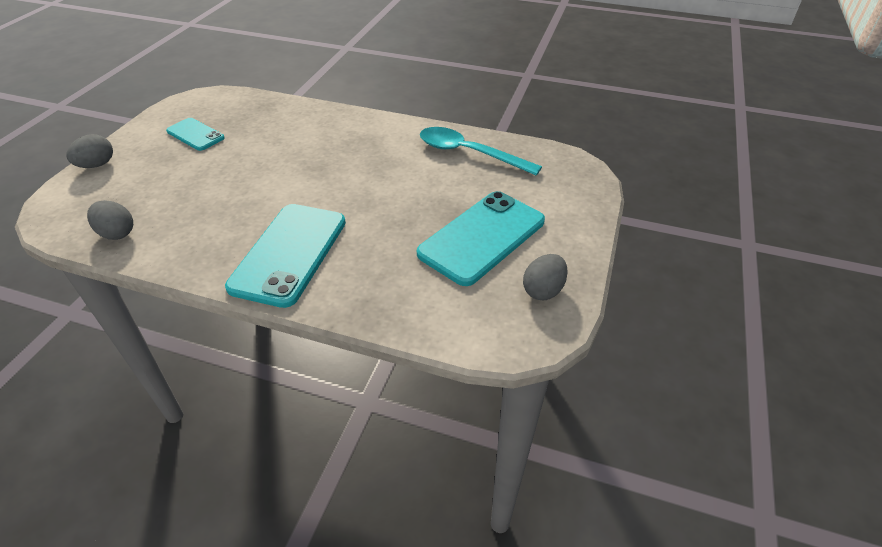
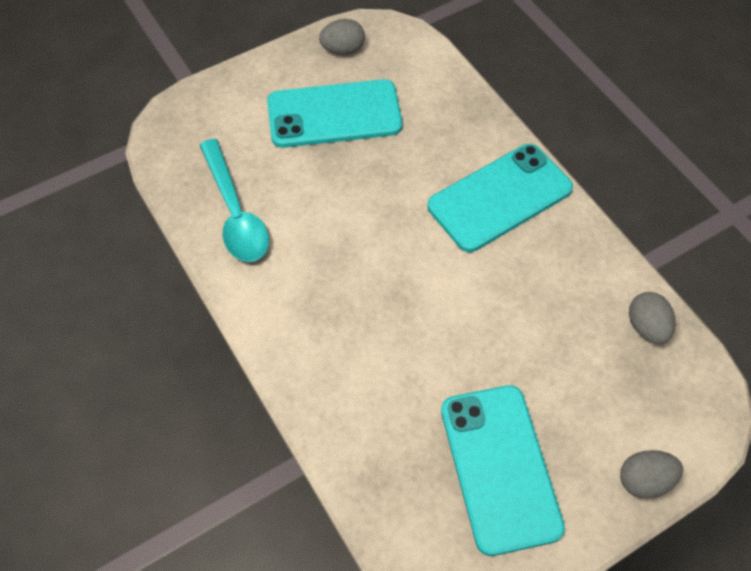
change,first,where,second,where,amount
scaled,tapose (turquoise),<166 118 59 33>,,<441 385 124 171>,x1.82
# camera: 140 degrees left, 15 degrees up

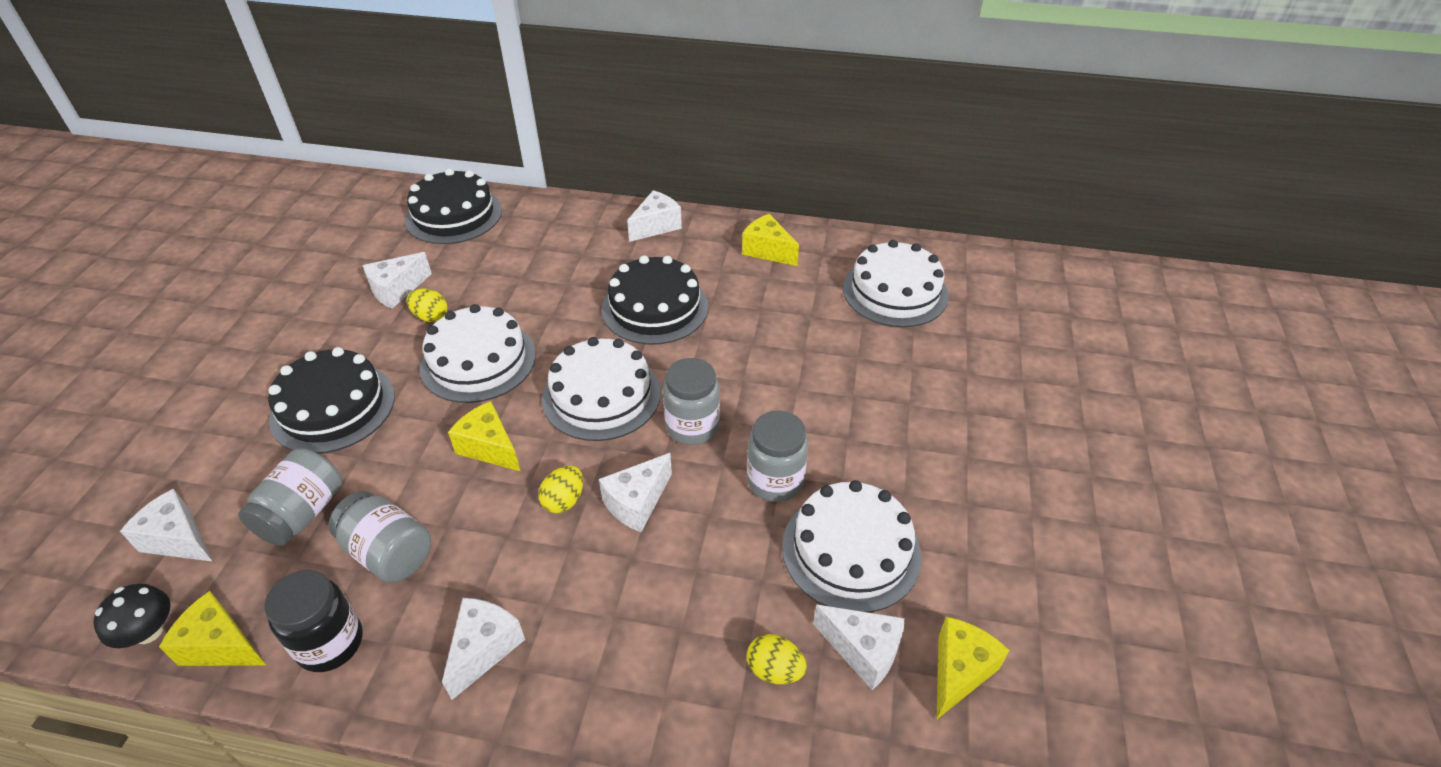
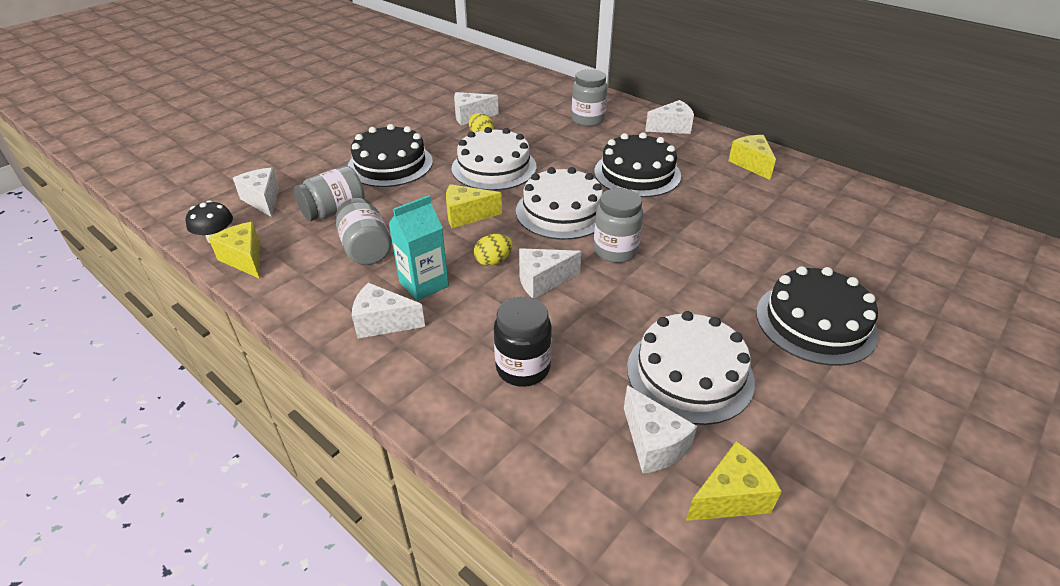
change,first,where,second,where,amount
gone,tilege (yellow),<747 634 60 50>,,,
gone,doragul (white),<843 240 106 87>,,,
new,,,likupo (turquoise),<388 195 61 106>,
shifted,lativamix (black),<265 570 98 102>,,<494 296 58 91>,
shifted,doragul (black),<405 169 97 75>,,<756 266 123 100>,
shifted,lativamix (grey),<747 411 61 91>,,<572 69 36 58>,
rotated,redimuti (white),<442 598 83 102>,,<352 283 73 56>,135 degrees counterclockwise
rotated,redimuti (yellow),<448 401 73 71>,,<446 184 56 44>,75 degrees counterclockwise
# camera: 30 degrees right, 5 degrees down

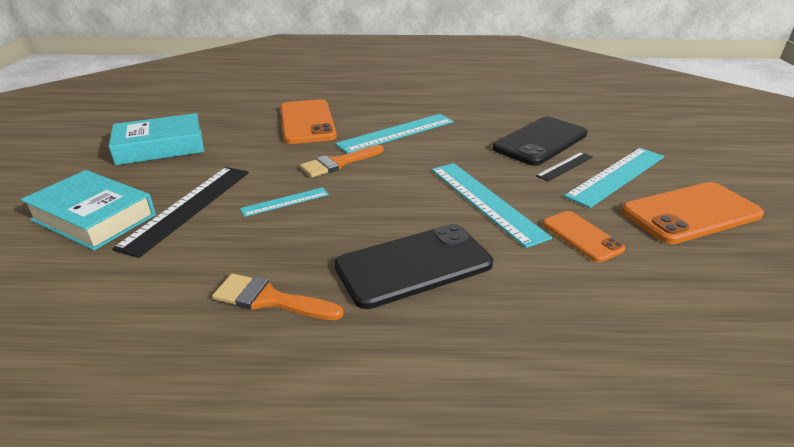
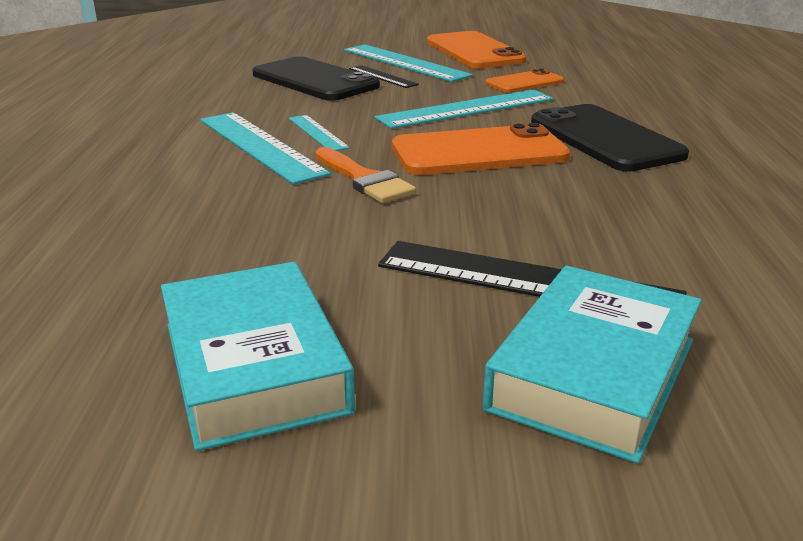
change,first,where,second,where,amount
gone,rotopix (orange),<212 273 132 47>,,,
shifted,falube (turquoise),<240 187 89 30>,,<289 115 61 36>,
shifted,tapose (orange),<280 99 57 45>,,<392 123 178 52>,
# camera: 90 degrees left, 5 degrees down

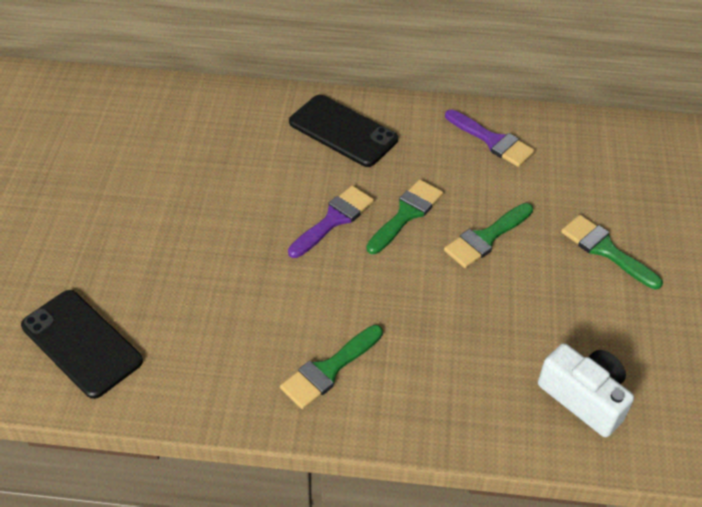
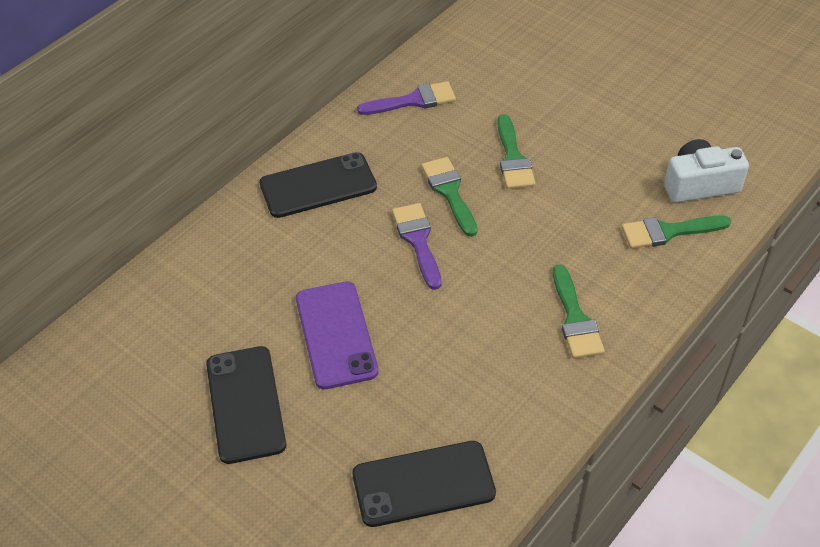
change,first,where,second,where,amount
new,,,tapose (black),<206 346 80 118>,
new,,,tapose (purple),<296 281 83 108>,
shifted,rotopix (green),<561 215 102 75>,,<621 215 110 34>,
# camera: 55 degrees left, 0 degrees up

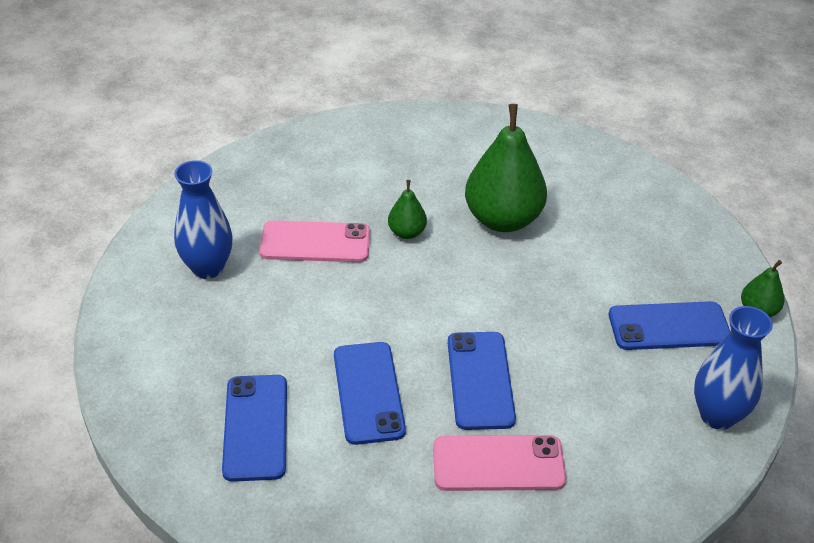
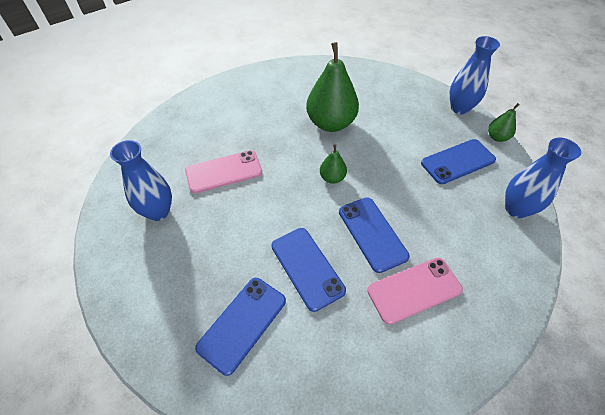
change,first,where,second,where,amount
new,,,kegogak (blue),<450 36 50 78>,
shifted,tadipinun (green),<388 180 39 59>,,<320 144 27 40>,
rotated,tapose (blue),<222 375 65 107>,,<195 278 91 98>,60 degrees clockwise
# camera: 20 degrees left, 10 degrees up

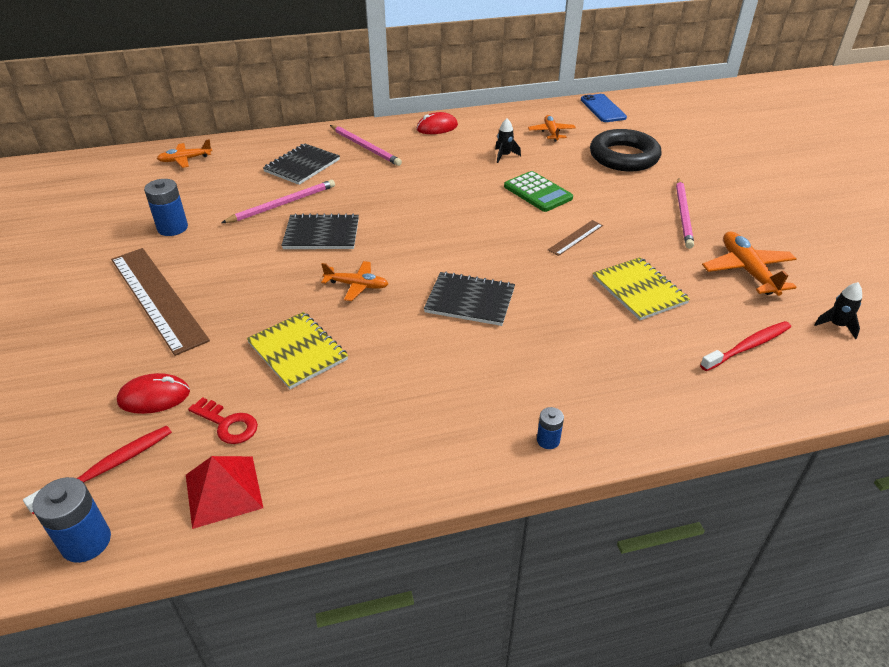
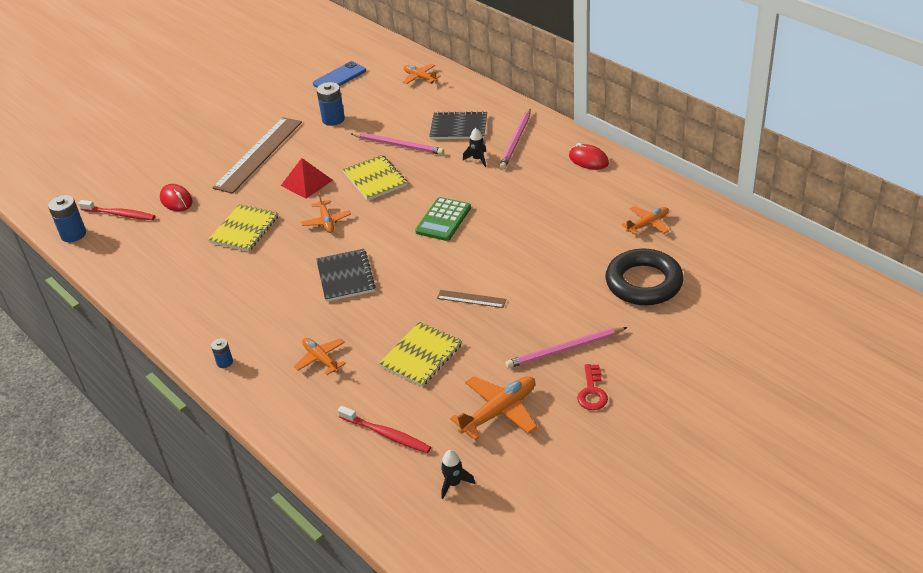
change,first,where,second,where,amount
new,,,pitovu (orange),<294 338 52 37>,
shifted,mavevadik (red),<186 456 77 73>,,<281 158 52 41>,
shifted,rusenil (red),<188 397 70 47>,,<577 364 31 46>,
shifted,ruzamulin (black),<495 119 26 44>,,<463 128 23 39>,
shifted,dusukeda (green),<504 171 69 41>,,<415 197 56 44>,
shifted,tapose (blue),<581 94 46 28>,,<313 61 53 26>,
repainted,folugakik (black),<281 213 78 36>,folugakik (yellow),<343 155 64 46>,
# camera: 65 degrees right, 0 degrees up

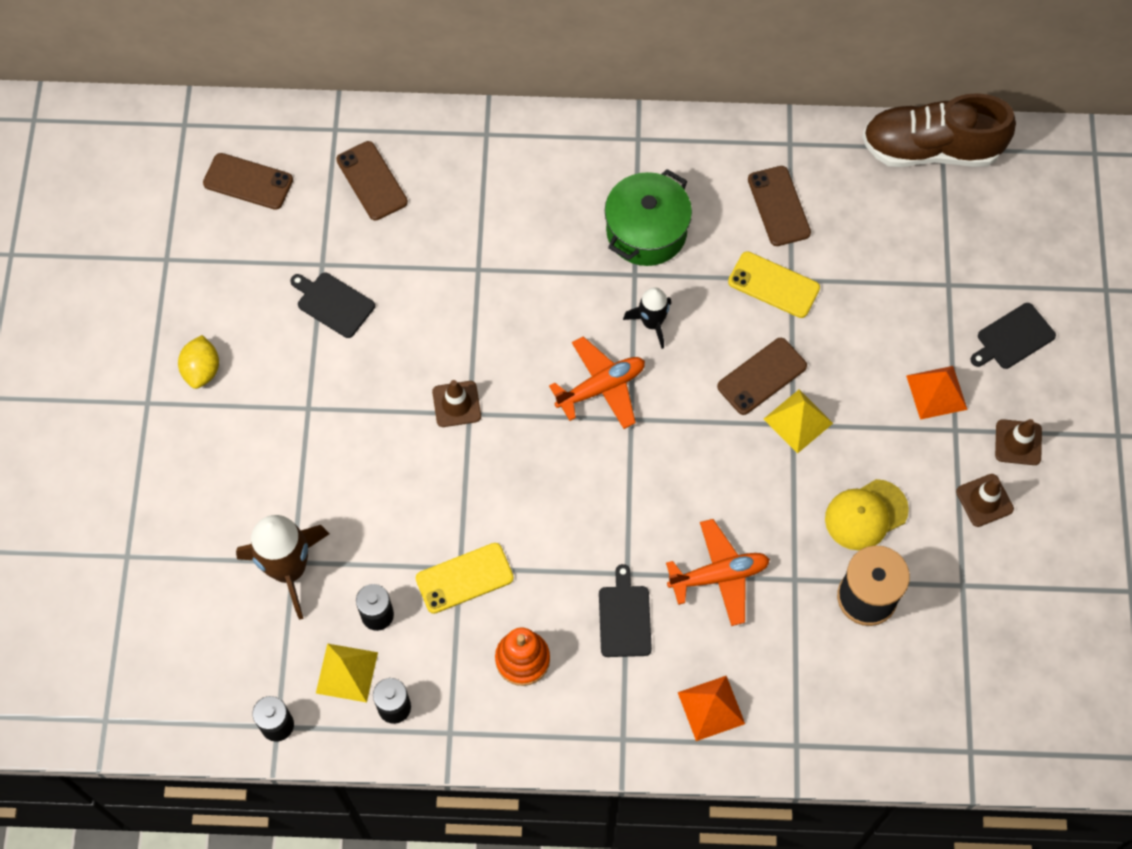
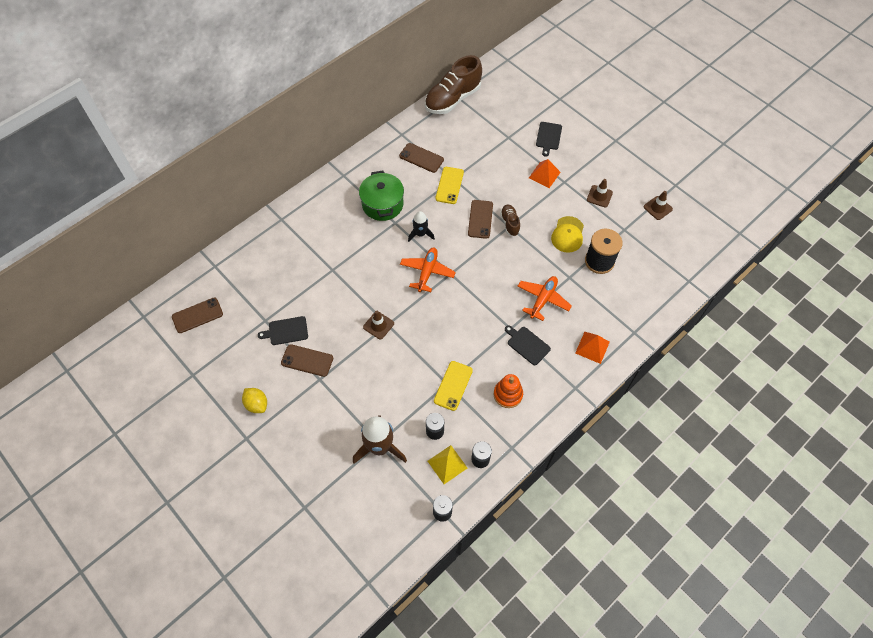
change,first,where,second,where,amount
shifted,tapose (brown),<336 141 72 79>,,<281 344 52 33>,
shifted,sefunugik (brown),<995 419 47 46>,,<644 191 29 29>,
swapped,mavevadik (yellow),<764 390 69 64>,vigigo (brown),<500 205 20 31>,
rotated,tapose (yellow),<728 251 92 67>,,<435 167 29 37>,60 degrees counterclockwise
# camera: 45 degrees left, 5 degrees down

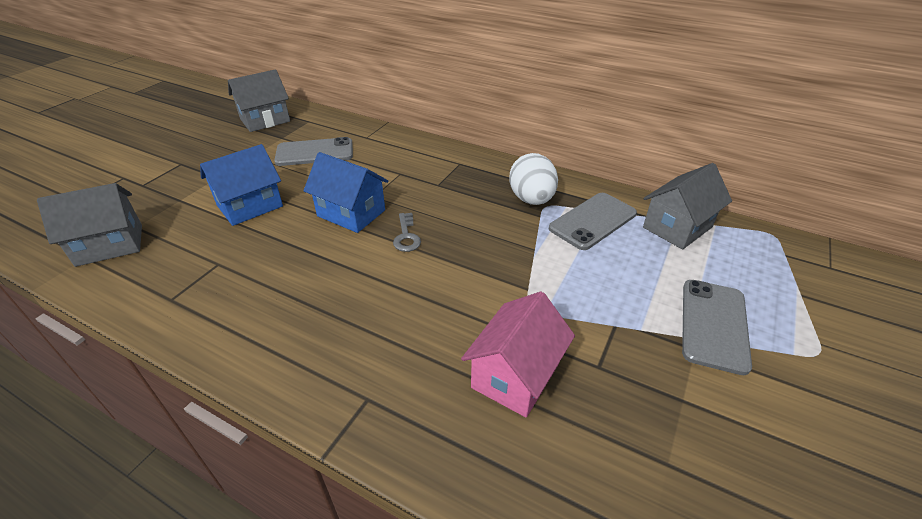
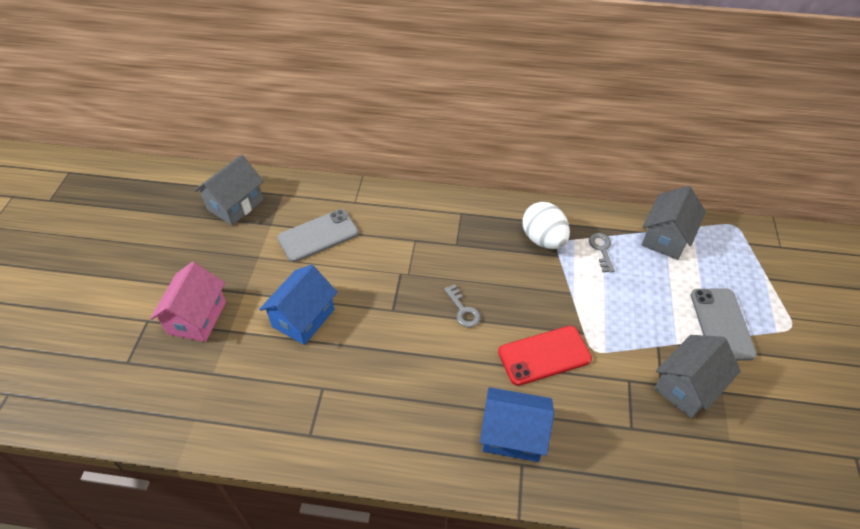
change,first,where,second,where,amount
new,,,tapose (red),<498 326 94 60>,
shifted,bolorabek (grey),<37 183 105 84>,,<654 335 87 83>,
shifted,bolorabek (blue),<303 152 86 81>,,<480 387 74 75>,
shifted,bolorabek (pink),<461 292 114 125>,,<150 262 76 80>,
swapped,tapose (grey),<549 193 88 57>,rusenil (grey),<589 233 26 39>,
# camera: 20 degrees left, 10 degrees up

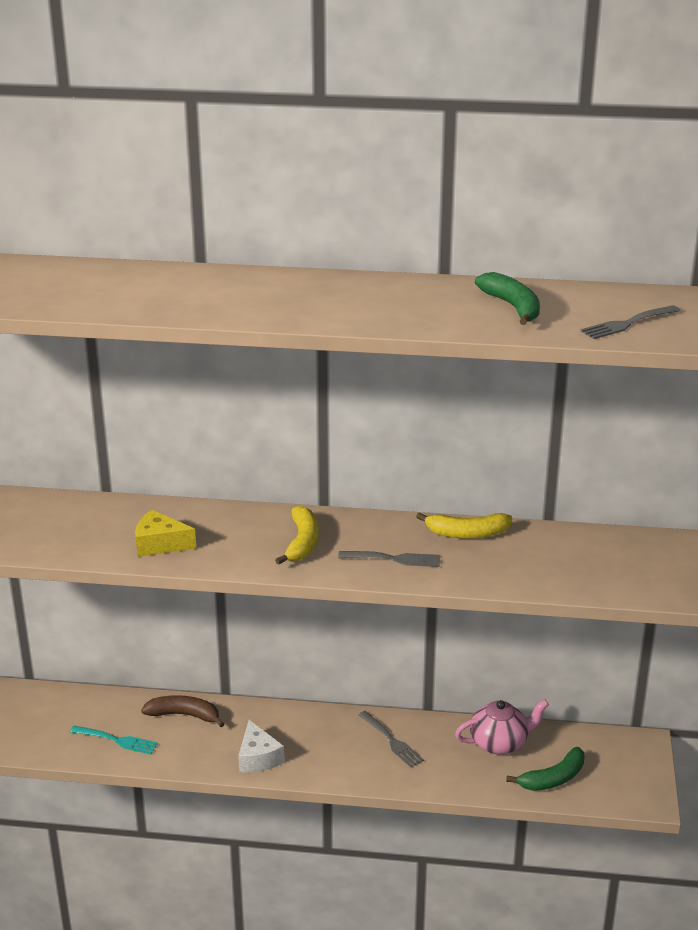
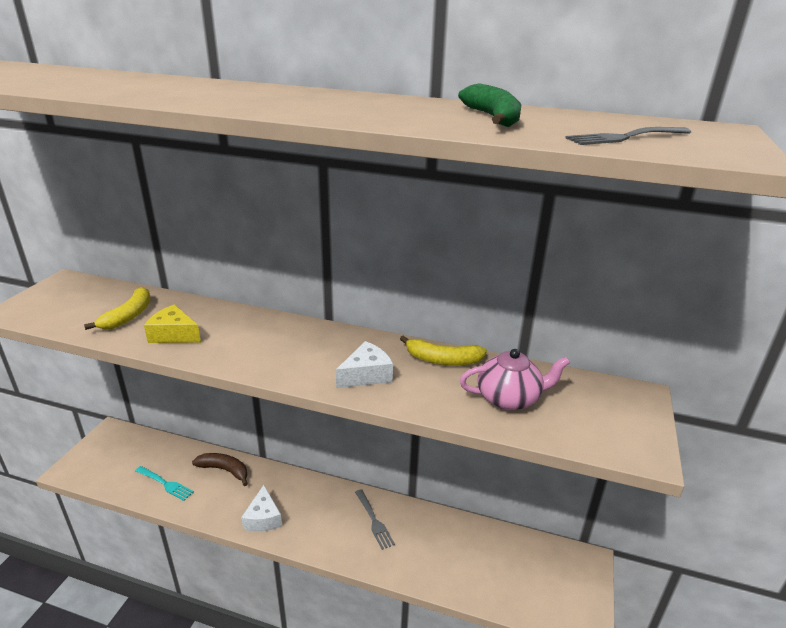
change,first,where,second,where,amount
gone,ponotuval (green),<506 747 79 44>,,,
shifted,ponotuval (yellow),<275 506 44 59>,,<84 287 67 43>,
shifted,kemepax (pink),<455 699 94 55>,,<460 349 110 62>,
swapped,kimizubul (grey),<338 551 102 16>,redimuti (white),<336 341 57 47>,
# camera: 10 degrees right, 0 degrees up

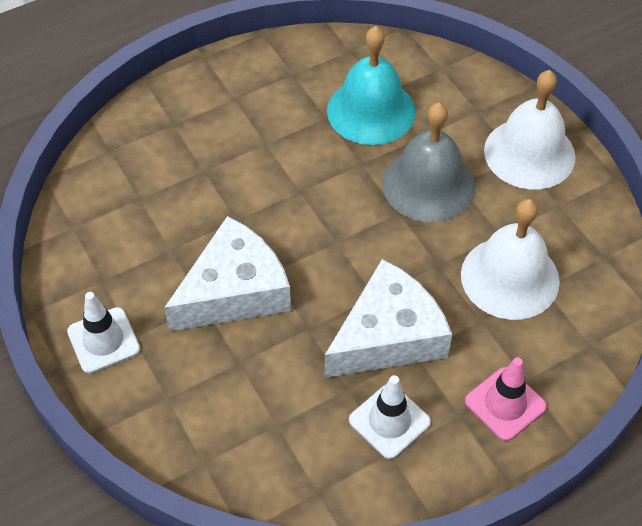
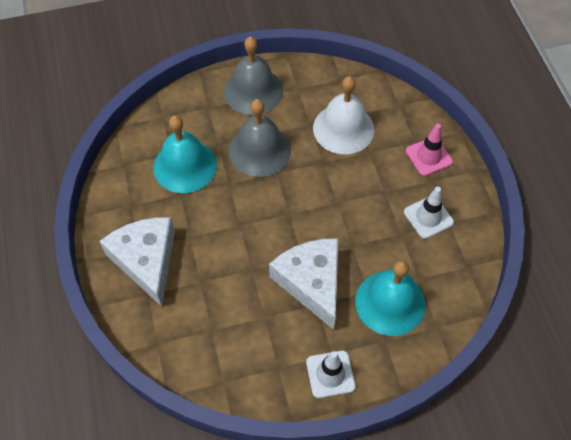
change,first,where,second,where,amount
new,,,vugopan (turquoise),<355 260 70 76>,
shifted,redimuti (white),<325 259 127 119>,,<100 217 75 90>,
repainted,vugopan (white),<484 70 92 120>,vugopan (grey),<224 36 59 79>,
# camera: 75 degrees left, 5 degrees up

